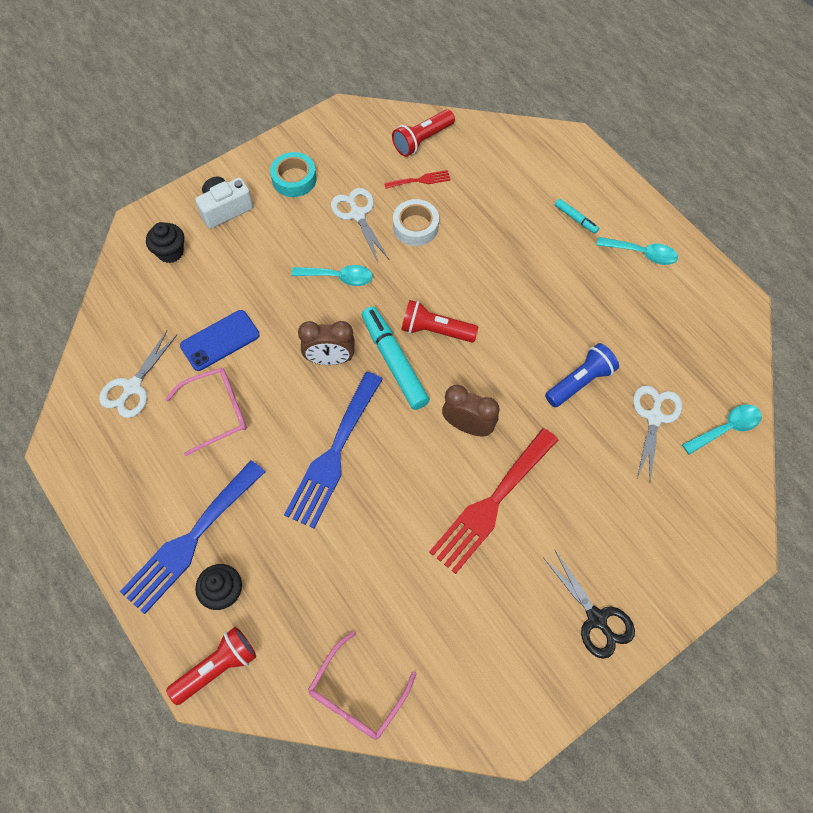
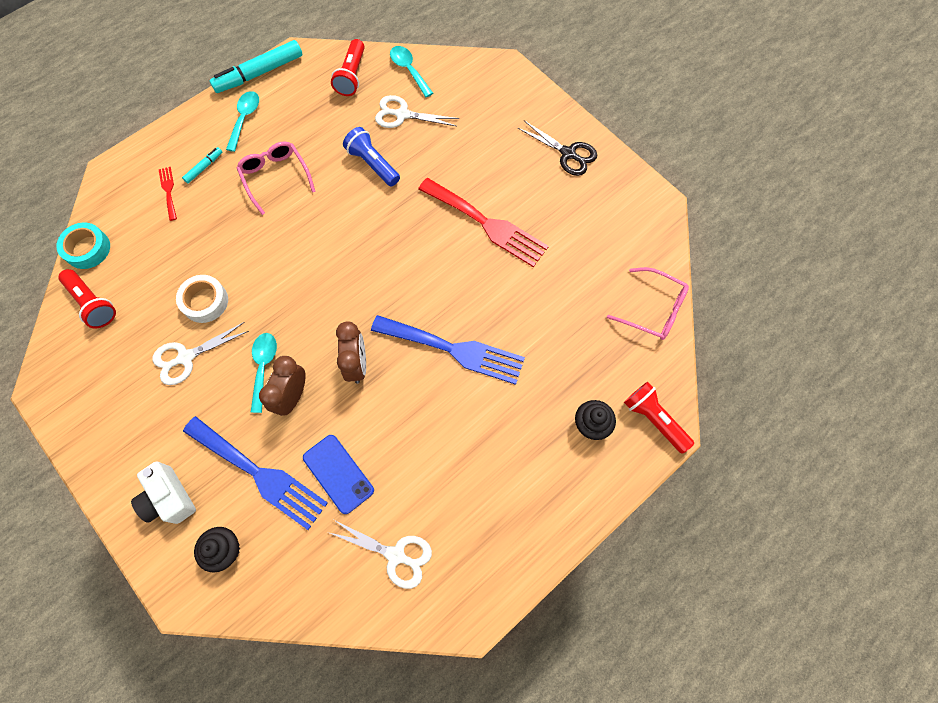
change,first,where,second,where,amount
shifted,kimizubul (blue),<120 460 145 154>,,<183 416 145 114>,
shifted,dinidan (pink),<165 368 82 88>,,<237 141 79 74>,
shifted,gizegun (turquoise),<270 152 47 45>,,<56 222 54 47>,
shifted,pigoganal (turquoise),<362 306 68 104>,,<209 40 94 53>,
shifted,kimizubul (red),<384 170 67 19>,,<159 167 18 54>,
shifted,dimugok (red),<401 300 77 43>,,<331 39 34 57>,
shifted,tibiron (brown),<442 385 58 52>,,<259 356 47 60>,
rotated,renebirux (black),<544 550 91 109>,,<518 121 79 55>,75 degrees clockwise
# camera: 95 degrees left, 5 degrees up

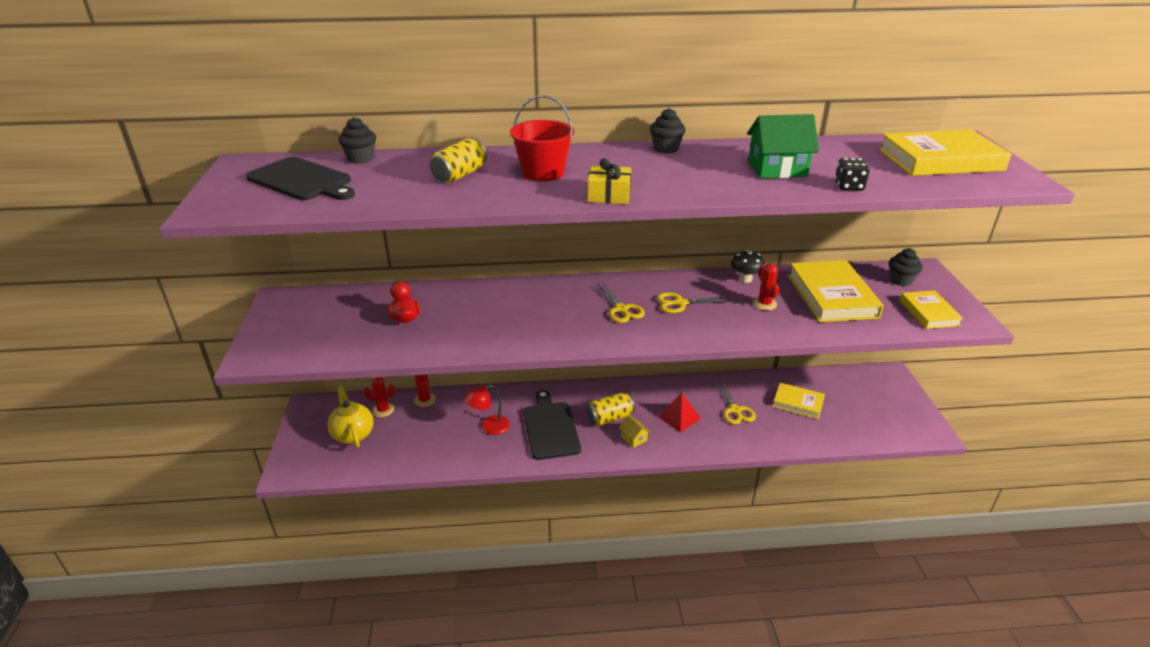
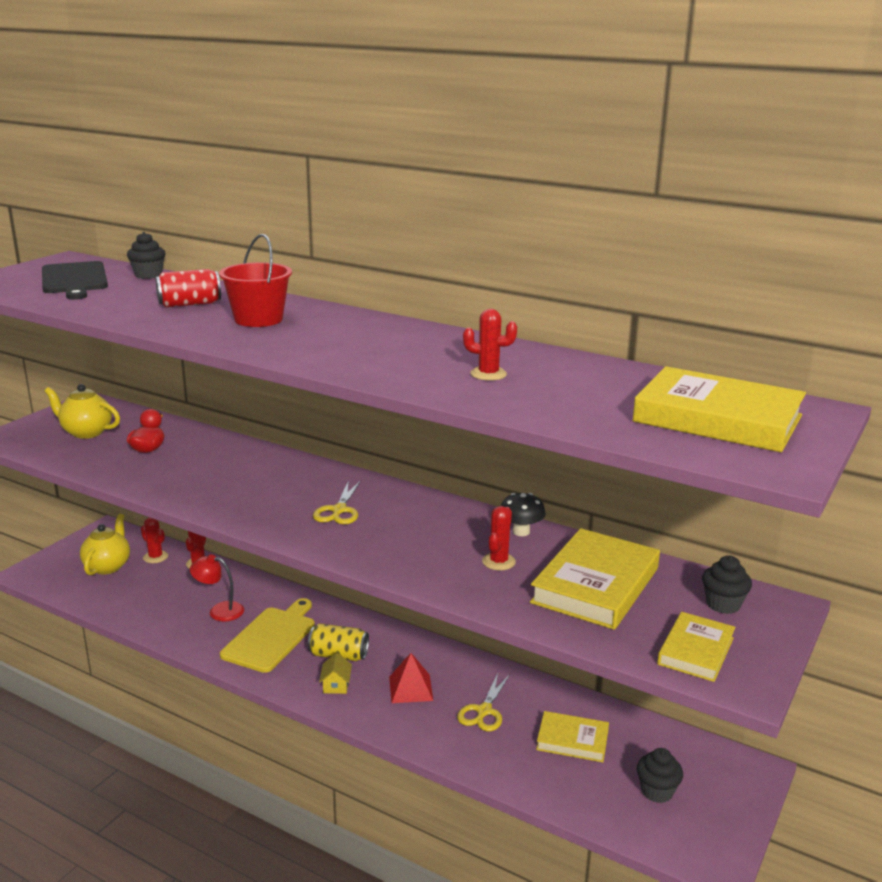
change,first,where,second,where,amount
gone,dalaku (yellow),<588 158 43 46>,,,
gone,renebirux (yellow),<657 292 75 21>,,,
gone,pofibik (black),<835 158 35 33>,,,
new,,,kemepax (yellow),<45 384 75 55>,
shifted,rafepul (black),<650 108 36 46>,,<637 748 46 55>,
swapped,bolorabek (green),<747 114 72 65>,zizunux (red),<463 309 54 72>,
repainted,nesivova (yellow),<430 139 57 44>,nesivova (red),<156 269 65 38>,
repainted,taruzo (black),<523 390 58 70>,taruzo (yellow),<220 598 95 75>,
rotated,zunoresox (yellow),<773 383 52 36>,,<536 711 73 51>,45 degrees counterclockwise
# camera: 35 degrees right, 10 degrees down

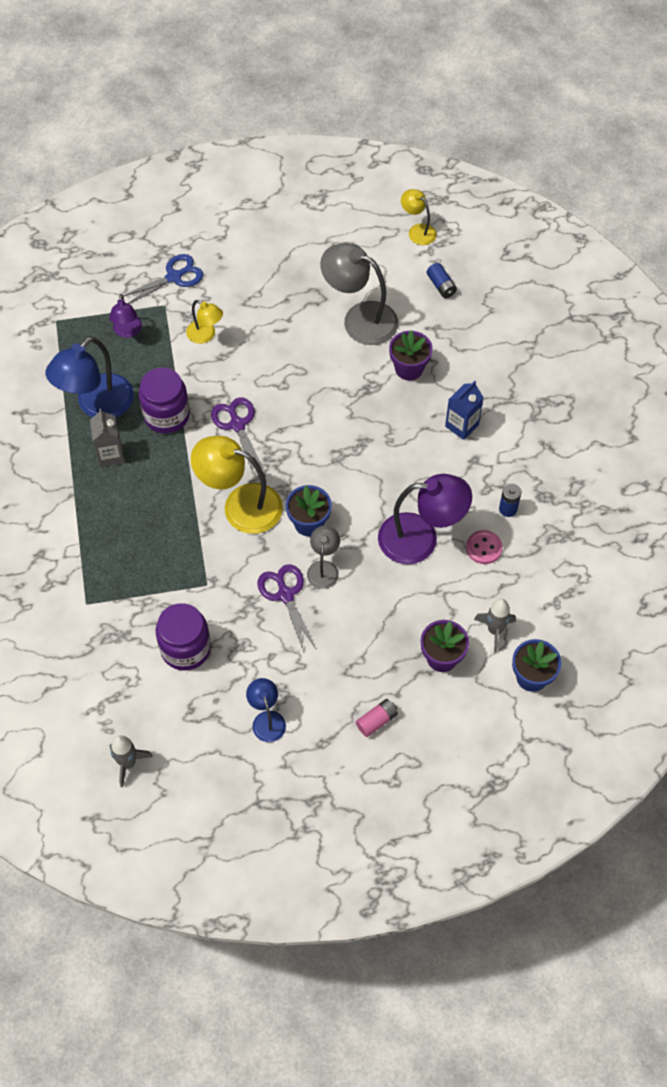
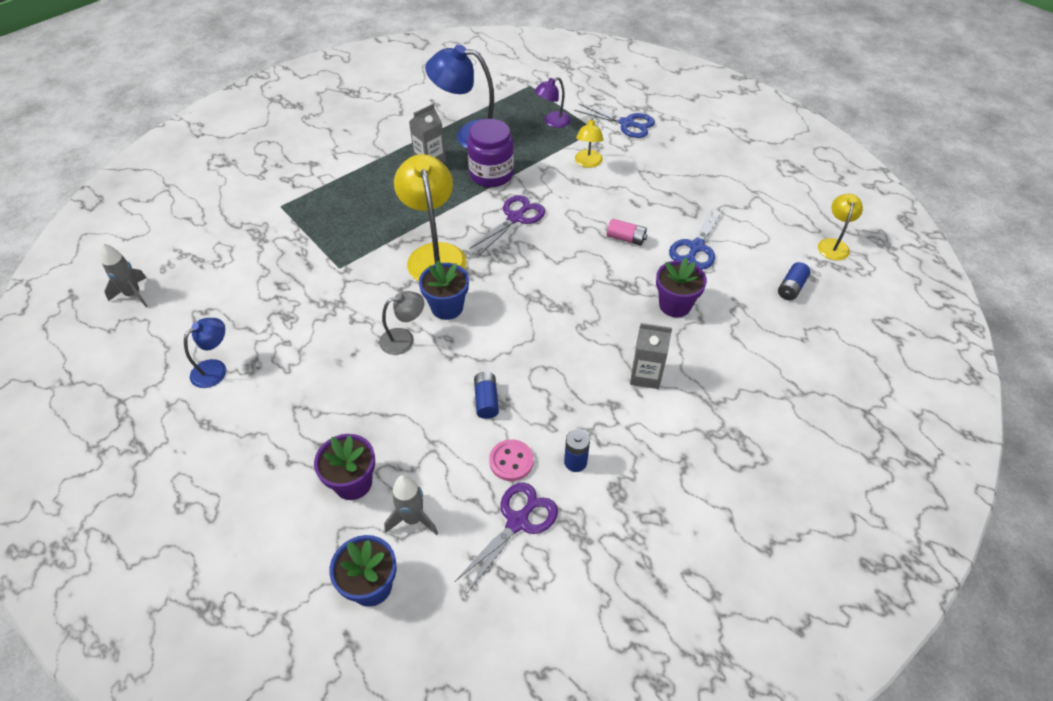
change,first,where,second,where,amount
gone,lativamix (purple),<156 603 55 68>,,,
shifted,renebirux (purple),<257 564 59 88>,,<454 482 104 110>,
shifted,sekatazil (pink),<356 699 42 38>,,<607 219 40 27>,
swapped,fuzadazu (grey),<320 243 78 102>,renebirux (blue),<669 206 55 64>,
swapped,fuzadazu (purple),<378 474 94 90>,sekatazil (blue),<474 372 25 47>,
repainted,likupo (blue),<445 381 39 59>,likupo (grey),<630 323 42 66>,
# camera: 60 degrees right, 10 degrees down

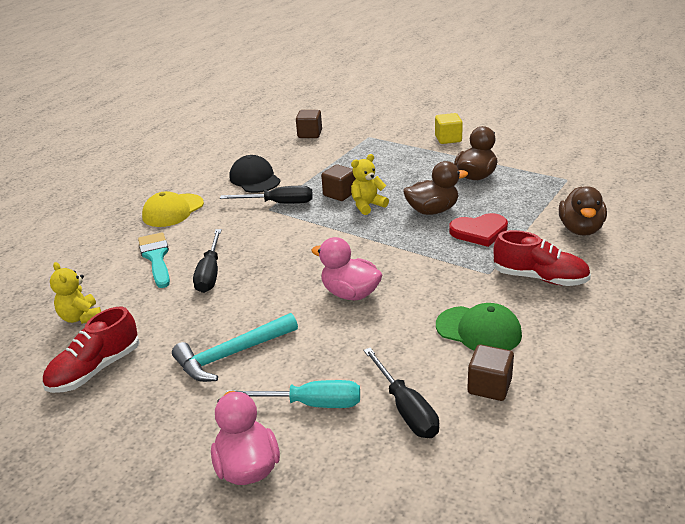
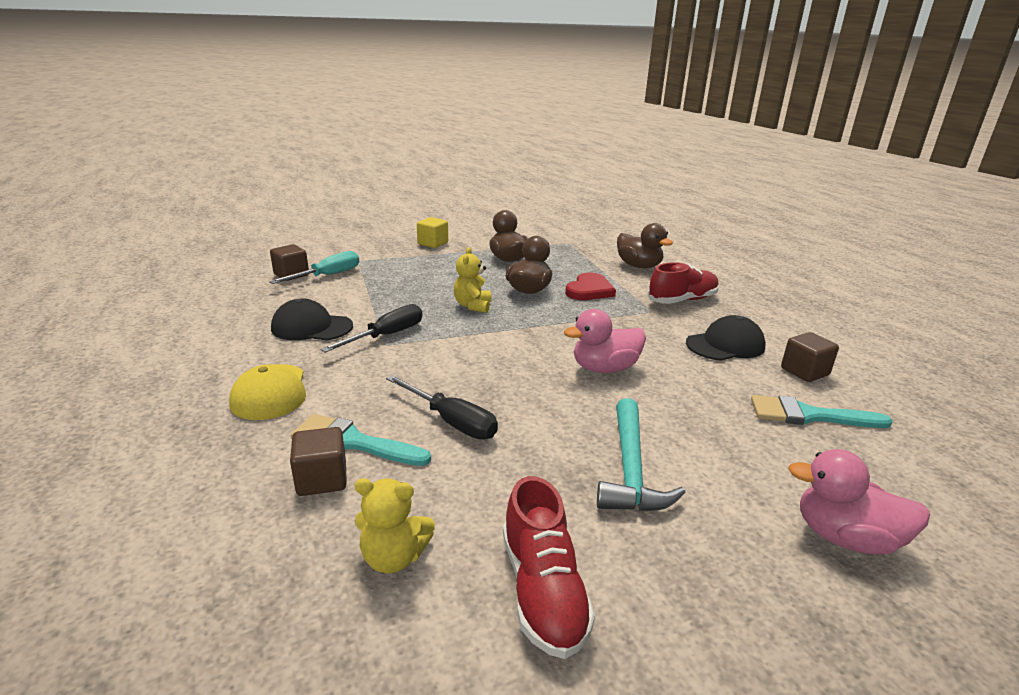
change,first,where,second,where,amount
shifted,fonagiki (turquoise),<226 380 134 28>,,<269 251 90 33>,
shifted,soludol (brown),<321 164 35 37>,,<290 427 57 69>,
swapped,fonagiki (black),<364 348 75 90>,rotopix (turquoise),<751 395 142 33>,
repainted,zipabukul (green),<436 303 86 48>,zipabukul (black),<686 315 80 46>,
# camera: 55 degrees left, 5 degrees down

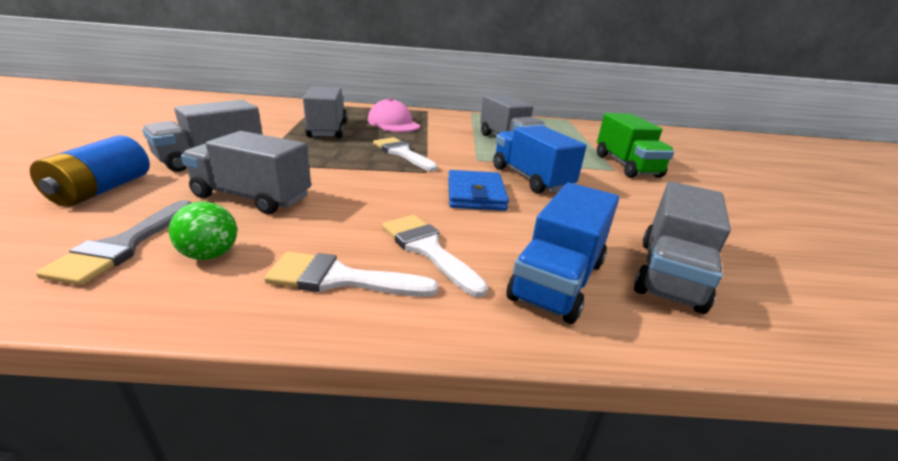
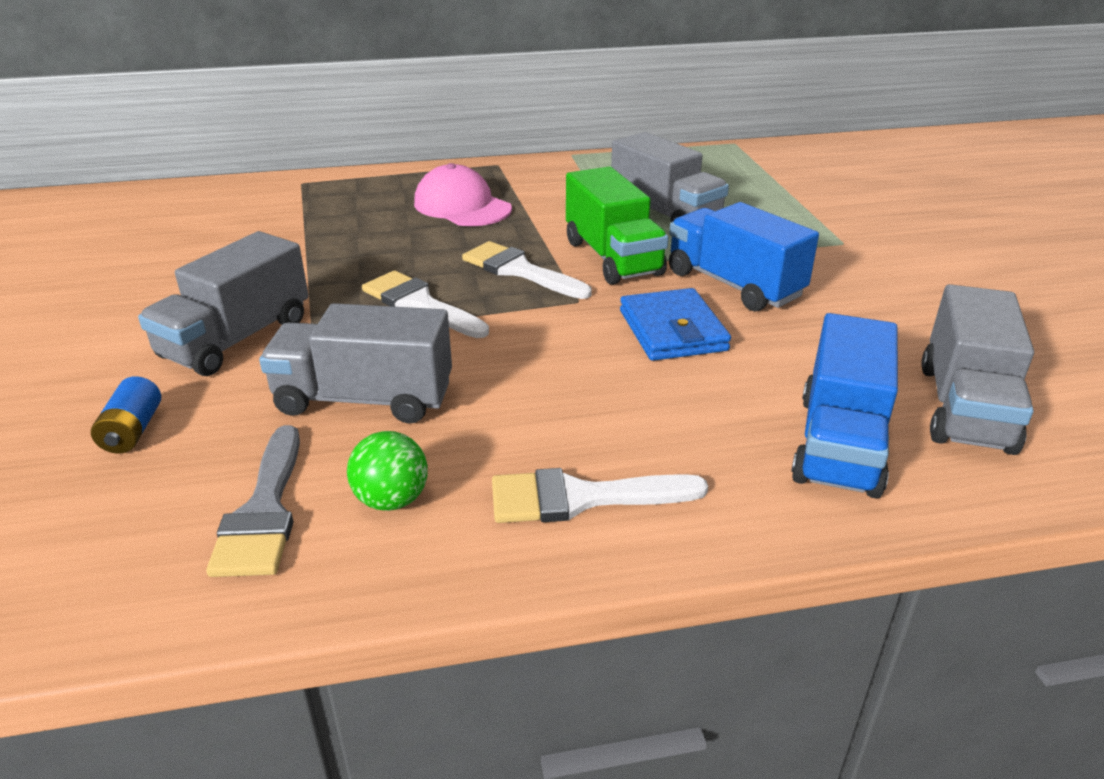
change,first,where,second,where,amount
gone,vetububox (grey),<303 86 44 52>,,,
shifted,rotopix (white),<382 215 106 83>,,<362 270 127 68>,
shifted,vetububox (green),<597 113 78 65>,,<566 167 103 118>,
scaled,sekatazil (blue),<30 135 120 72>,,<91 376 70 78>,x0.59
# camera: 10 degrees left, 5 degrees up

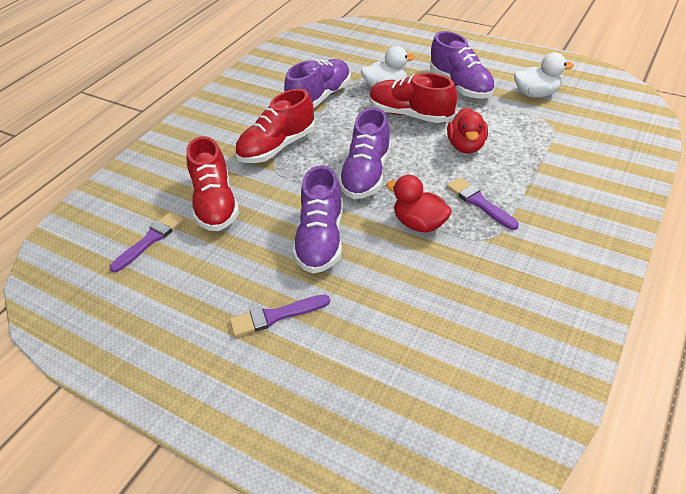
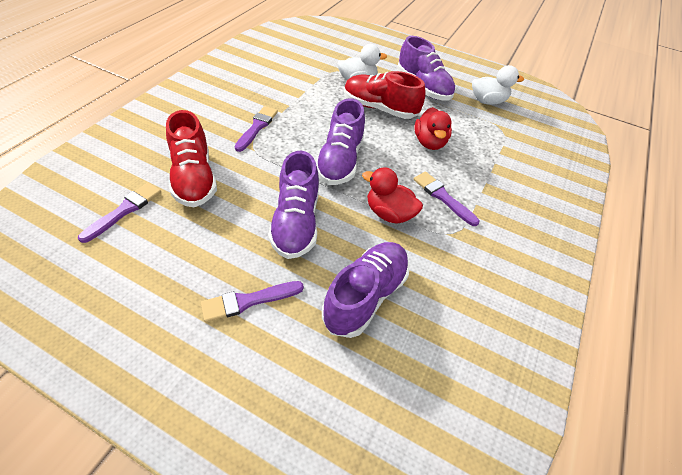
change,first,where,second,where,amount
shifted,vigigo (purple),<284 59 67 49>,,<322 242 87 96>,
swapped,vigigo (red),<235 89 80 74>,rotopix (purple),<235 106 43 46>,
# camera: 10 degrees left, 5 degrees up

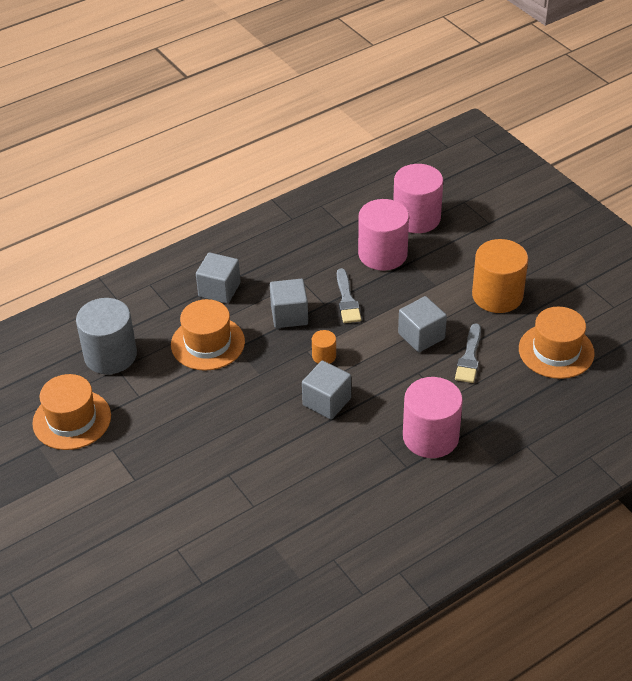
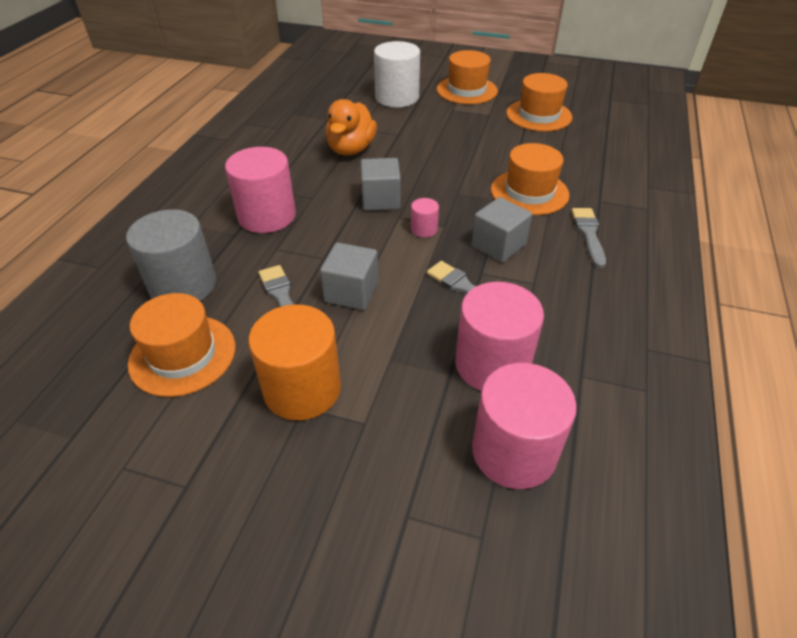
change,first,where,second,where,amount
new,,,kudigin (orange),<325 99 52 56>,
new,,,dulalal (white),<374 41 46 66>,
new,,,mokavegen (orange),<437 50 61 54>,
shifted,dulalal (grey),<76 298 61 76>,,<126 209 90 92>,
swapped,soludol (grey),<196 252 45 52>,rotopix (grey),<571 208 35 60>,
repainted,dulalal (orange),<312 330 24 34>,dulalal (pink),<411 198 28 39>,
# camera: 140 degrees right, 0 degrees up

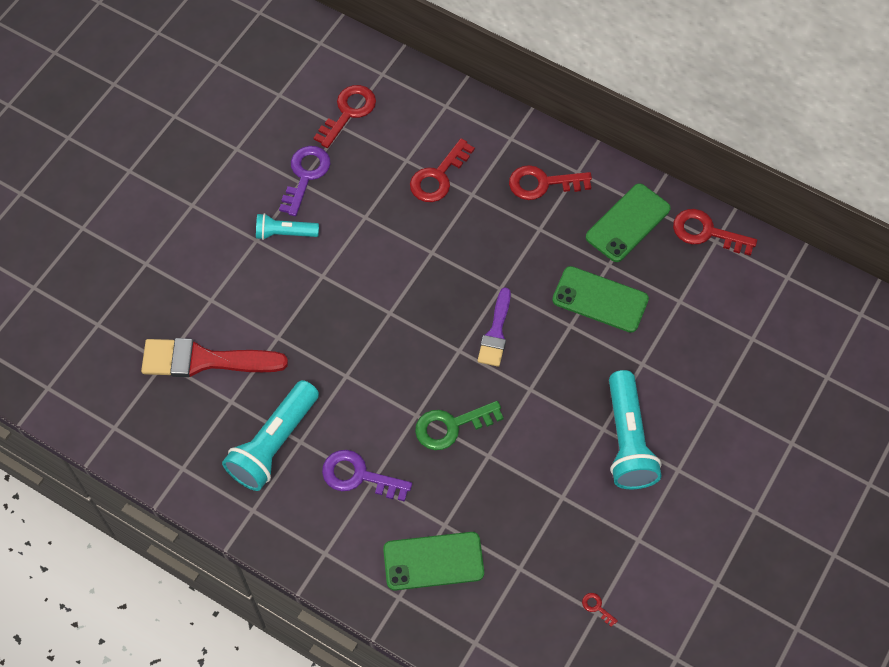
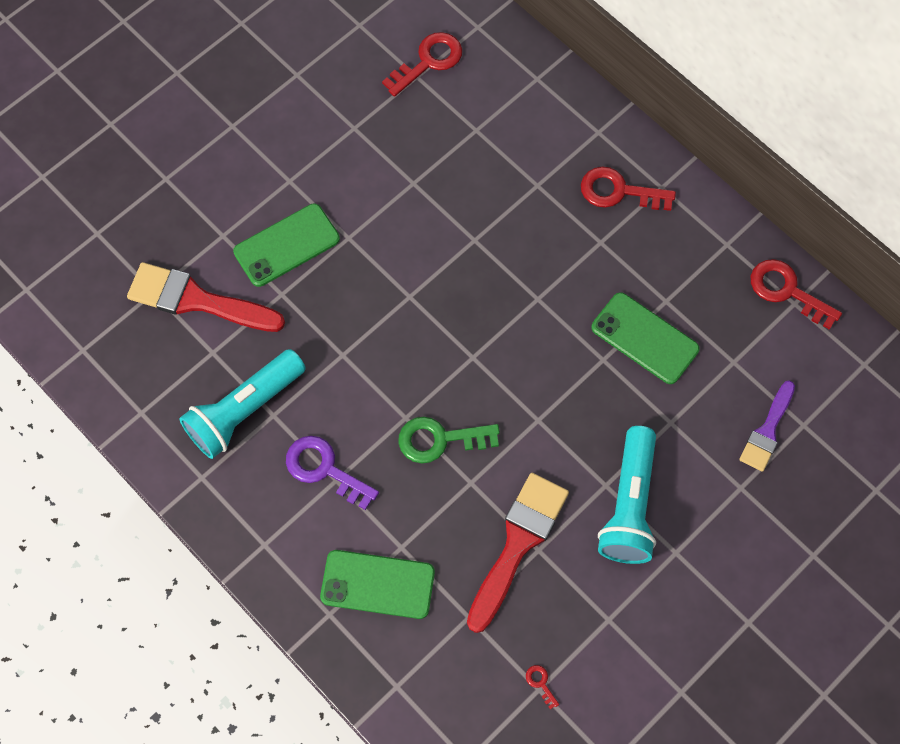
change,first,where,second,where,amount
gone,dimugok (turquoise),<256 213 63 27>,,,
gone,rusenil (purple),<279 146 51 70>,,,
gone,rusenil (red),<410 138 65 64>,,,
new,,,rotopix (red),<467 473 102 160>,
shifted,rotopix (purple),<477 287 34 80>,,<739 380 56 92>,
shifted,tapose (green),<586 183 85 79>,,<233 204 107 83>,
# camera: 15 degrees right, 5 degrees up

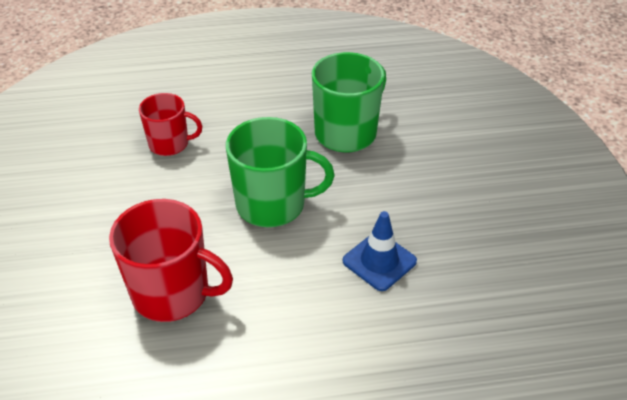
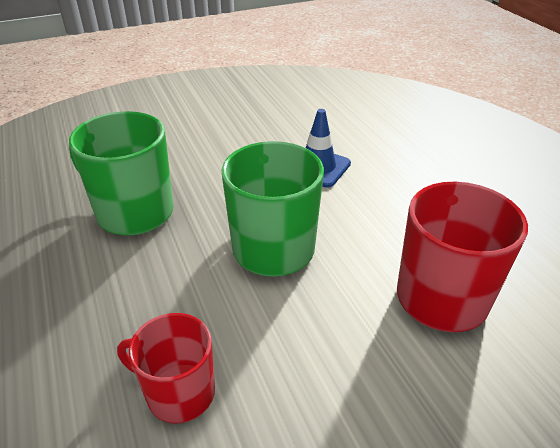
change,first,where,second,where,amount
rotated,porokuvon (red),<139 93 63 63>,,<117 313 98 110>,60 degrees counterclockwise
# camera: 105 degrees left, 5 degrees down

